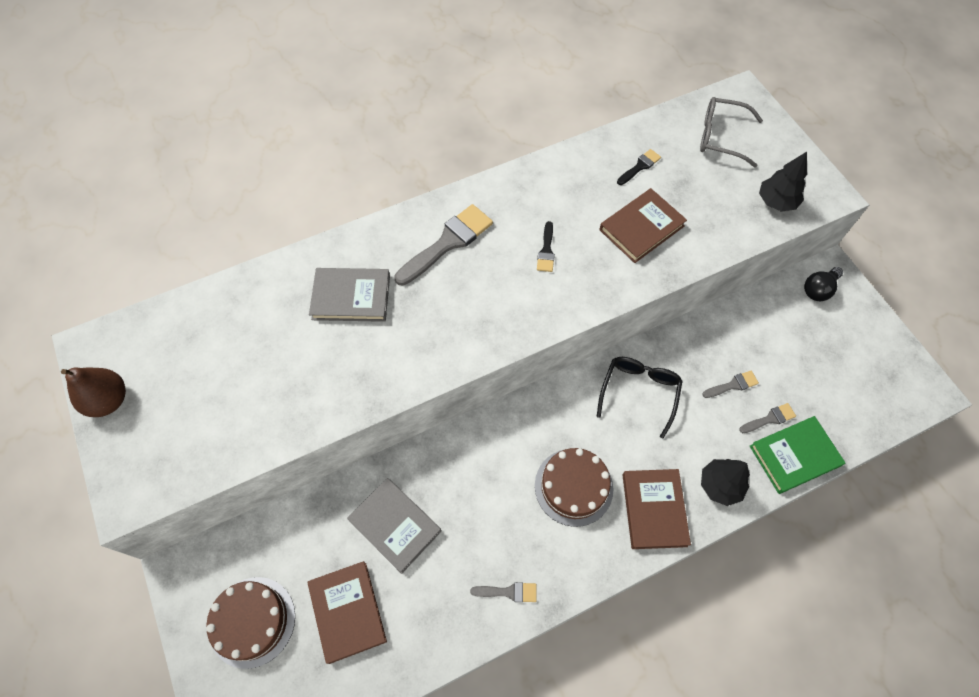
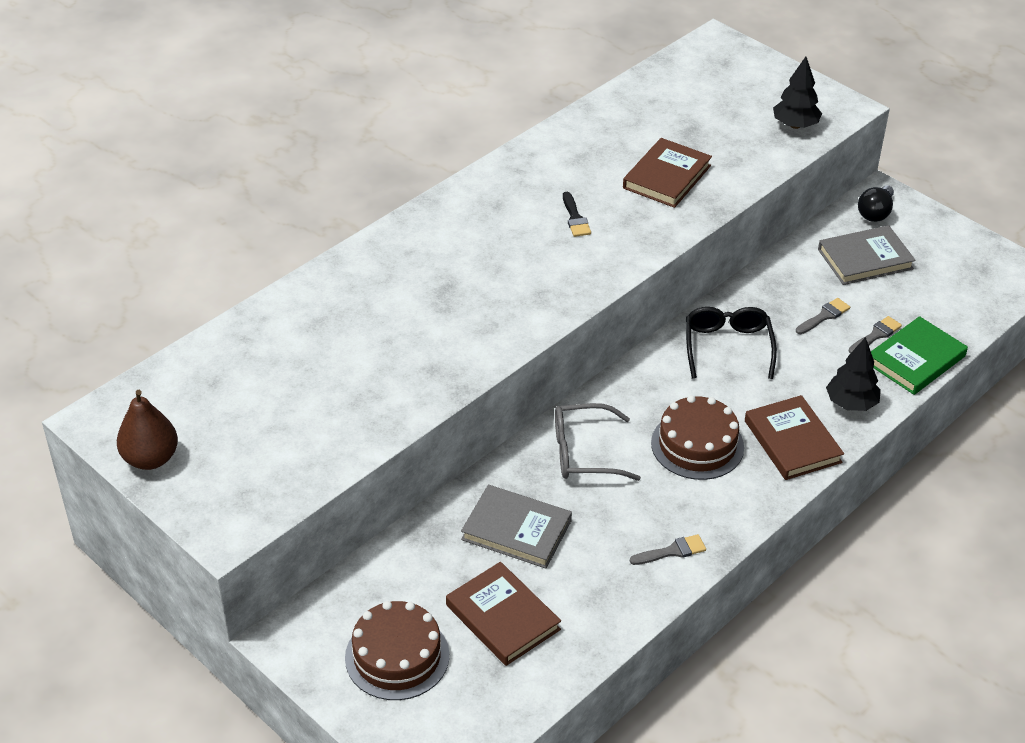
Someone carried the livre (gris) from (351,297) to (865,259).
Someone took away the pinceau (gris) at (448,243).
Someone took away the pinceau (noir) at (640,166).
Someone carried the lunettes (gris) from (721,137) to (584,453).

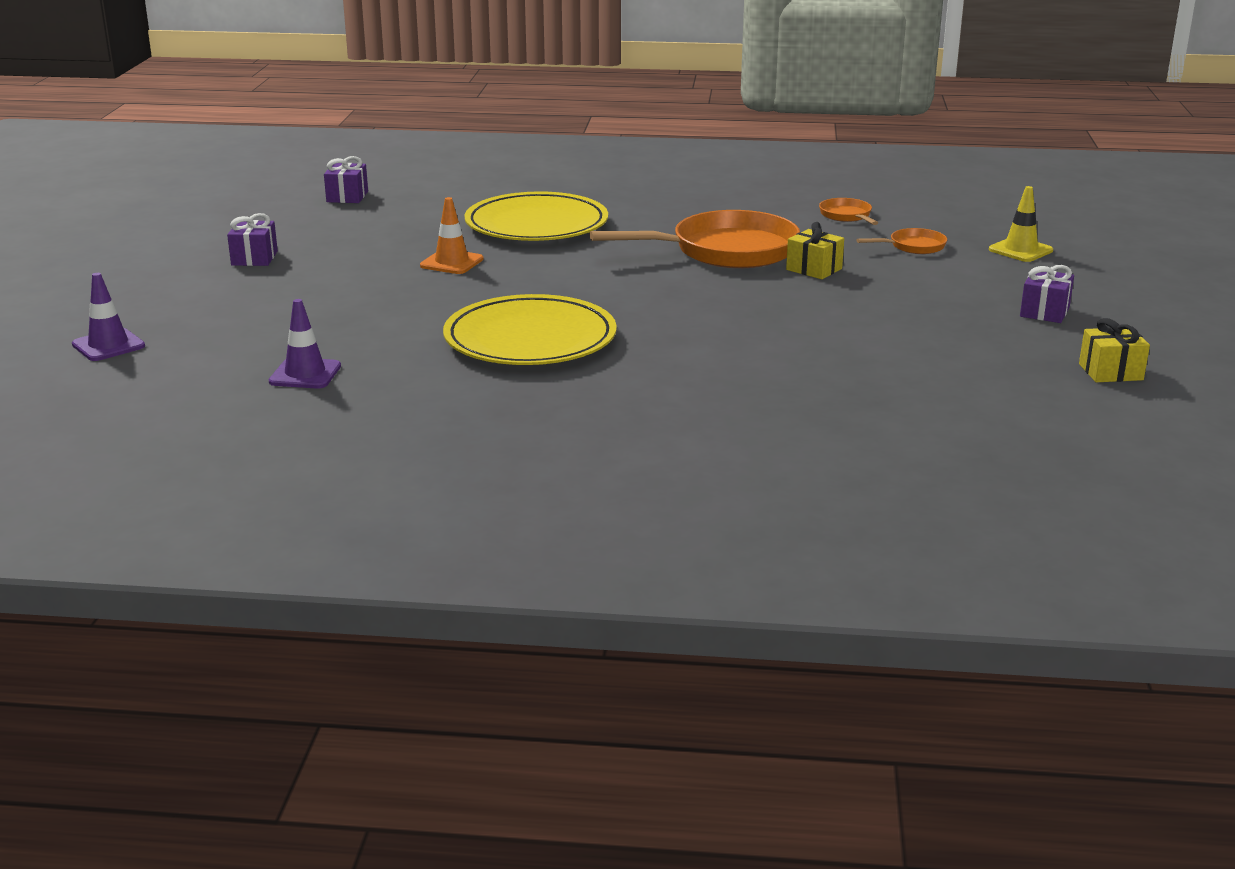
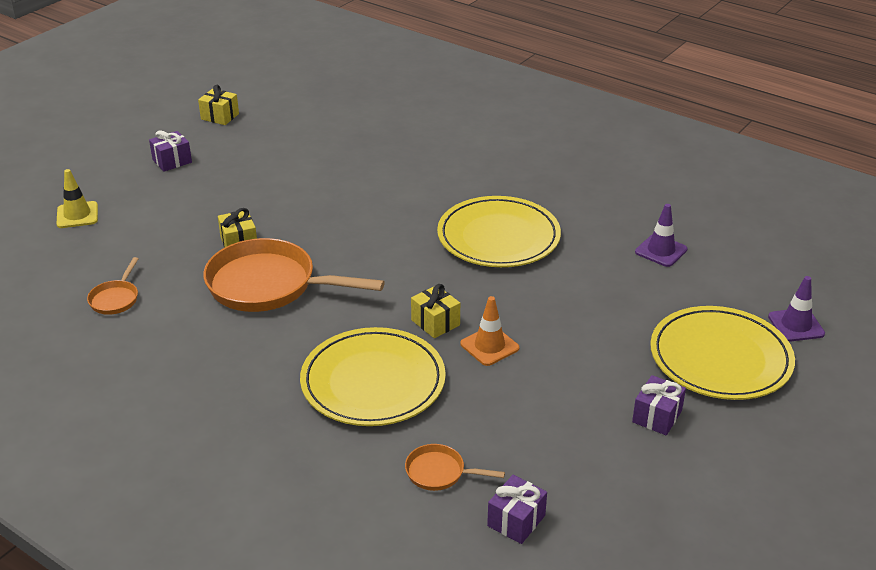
Someone carried the poêle (orange) from (913,246) to (439,472).
Someone put down the cadeau (jaune) at (435,322).
Someone put down the assiette (jaune) at (720,358).

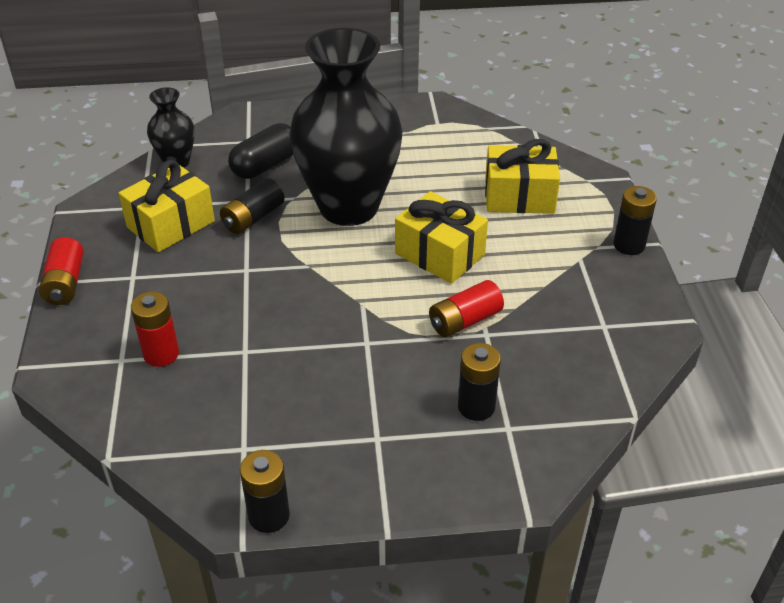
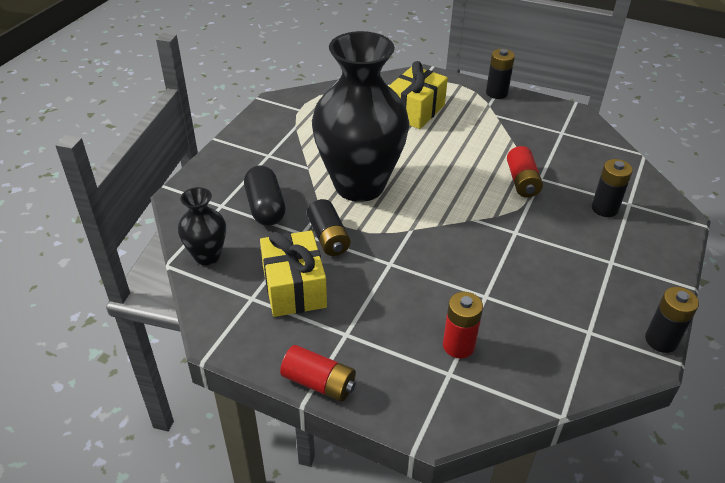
Someone took away the cadeau (jaune) at (439,254).

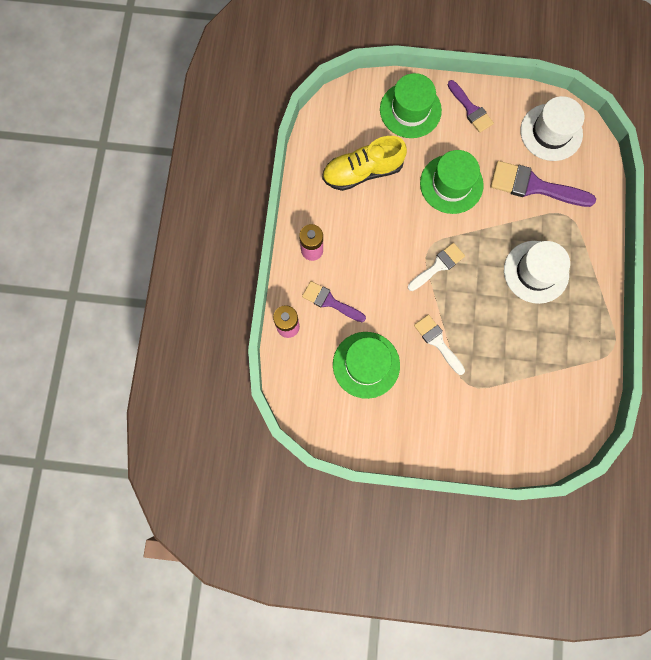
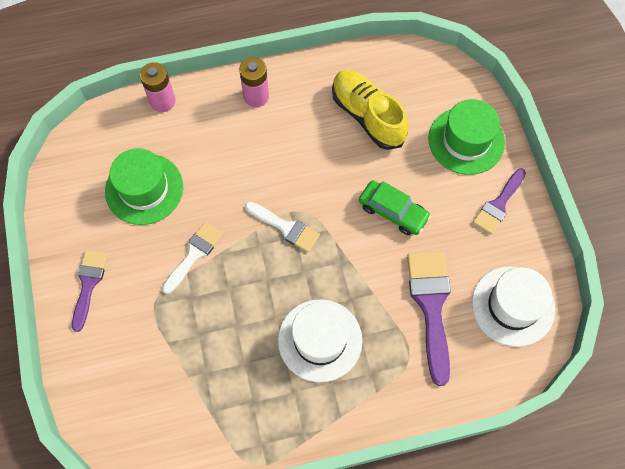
Someone carried the pinceau (violet) from (330,301) to (89,284).
Someone swapped the chapeau (vert) at (451,184) for the voiture (vert) at (393,212).

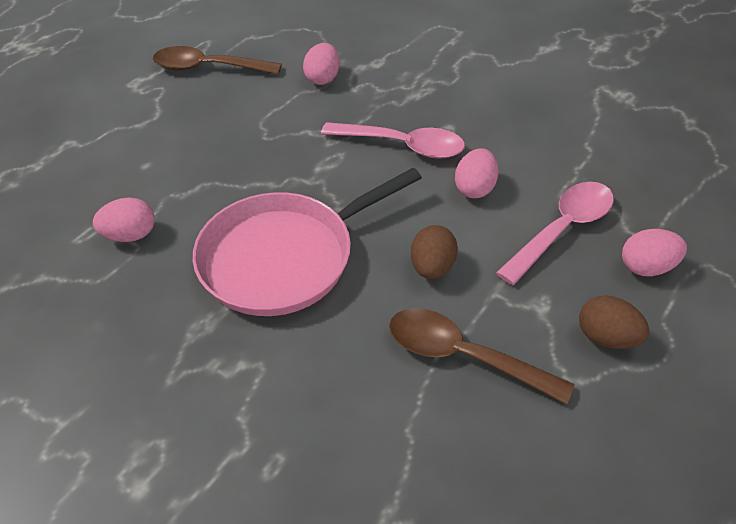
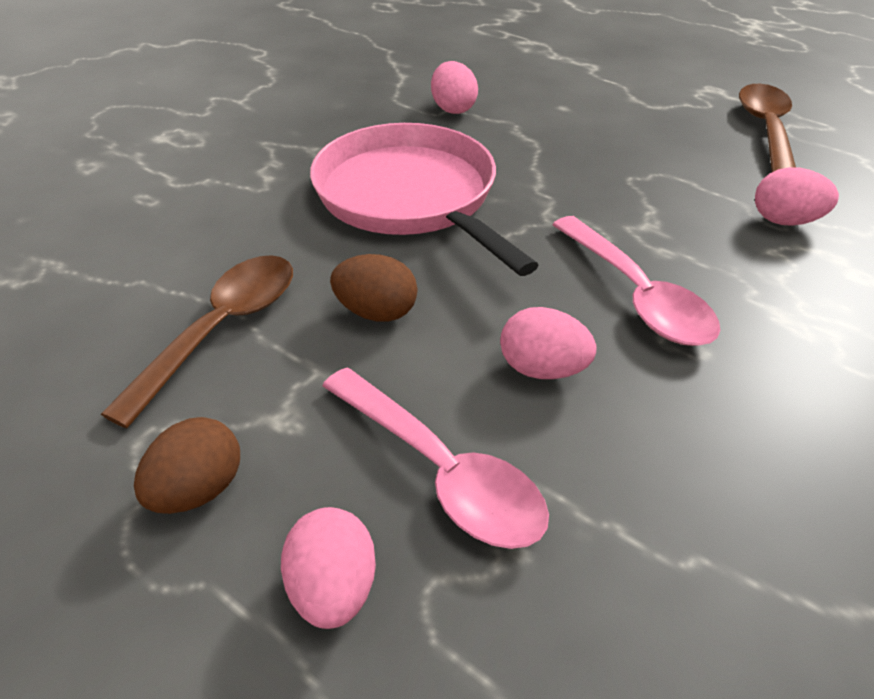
Someone rotated the cuillère (rose) at (403,146) by 45 degrees counterclockwise.

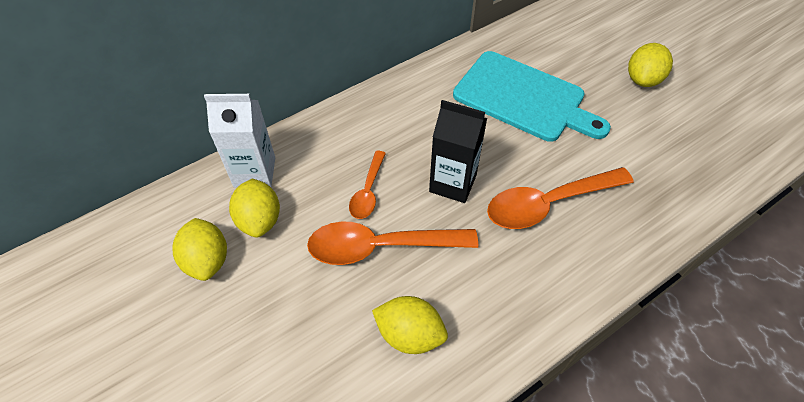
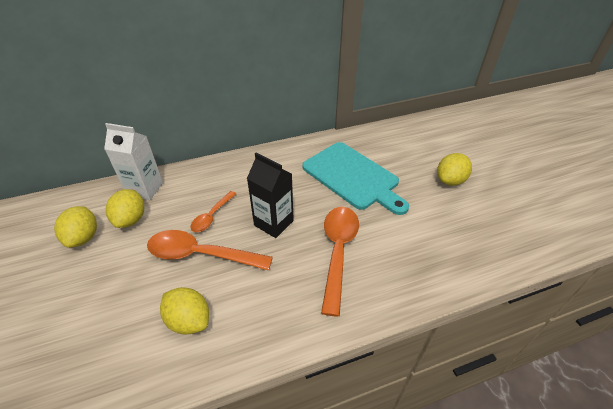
Someone rotated the cuillère (orange) at (548,204) by 105 degrees clockwise.

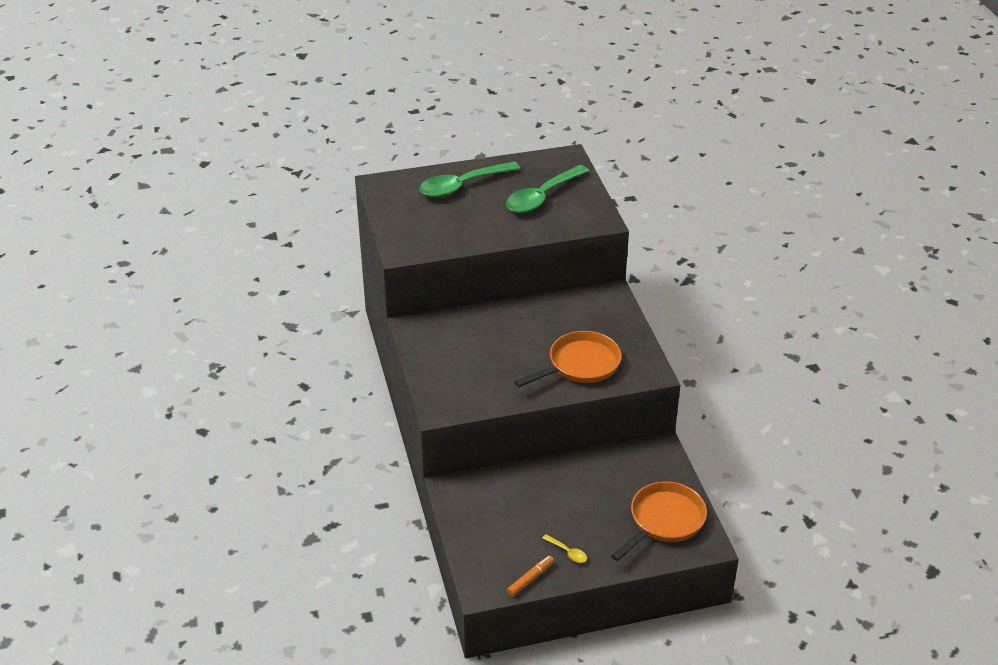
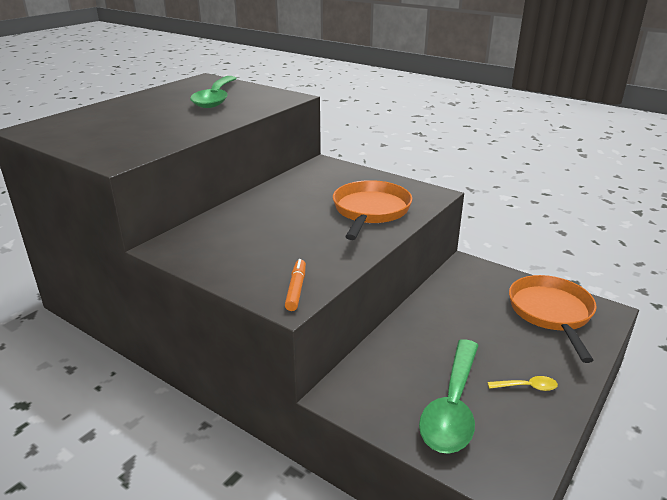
Someone carried the cuillère (vert) from (462,185) to (452,406).
Someone carried the feutre (orange) from (530,579) to (296,289).

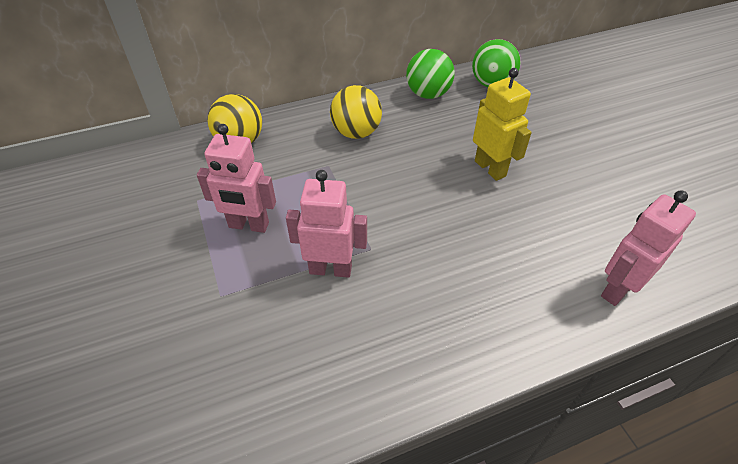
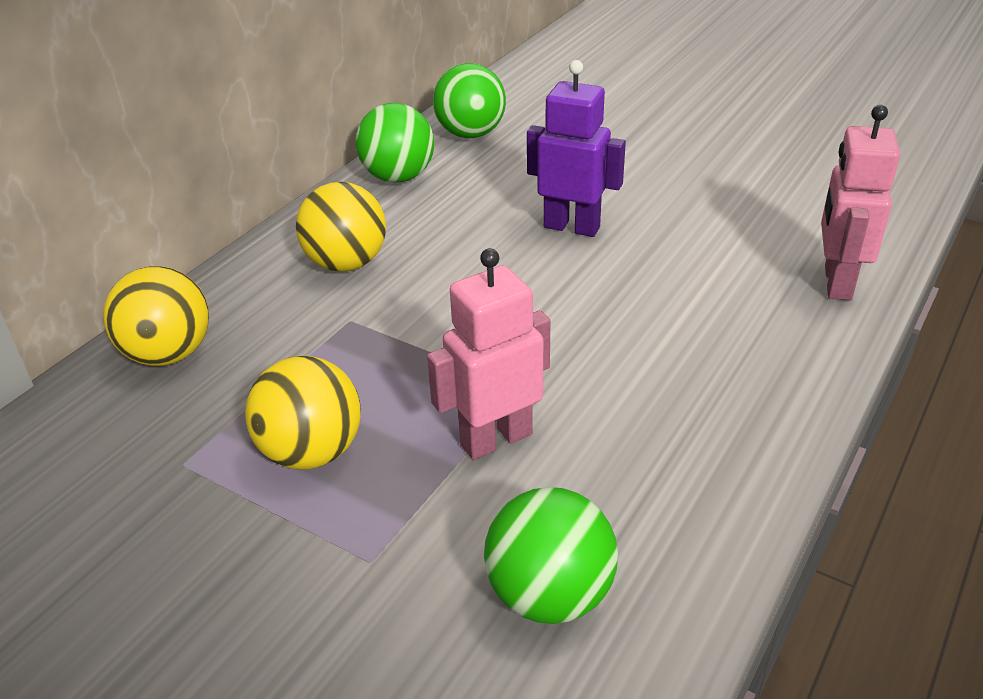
Someone swapped the robot (rose) at (248,225) for the balle (jaune) at (312,452).
Someone repainted the robot (jaune) at (490,168), which became the robot (violet) at (572,227).
Someone put down the balle (vert) at (550,595).

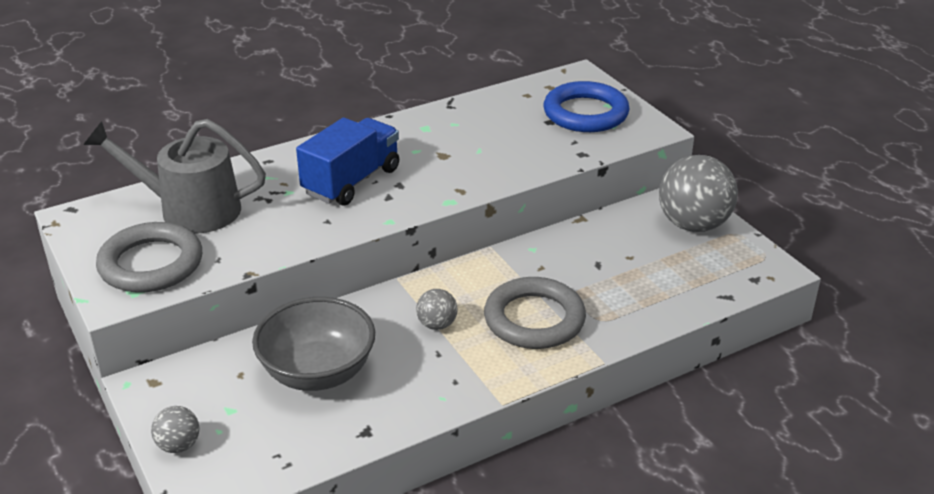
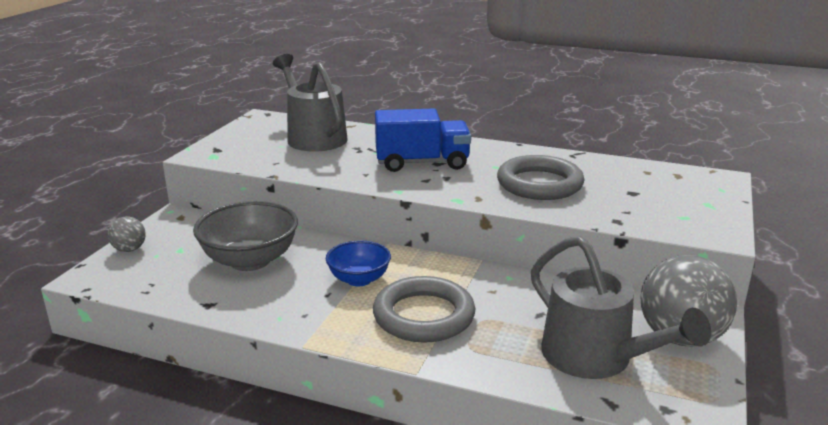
Someone carried the anneau (gris) from (151,264) to (539,184).
Someone swapped the balle (gris) at (437,324) for the bol (bleu) at (359,279).
Someone took away the anneau (bleu) at (585,113).
Someone put down the arrosoir (gris) at (595,358).

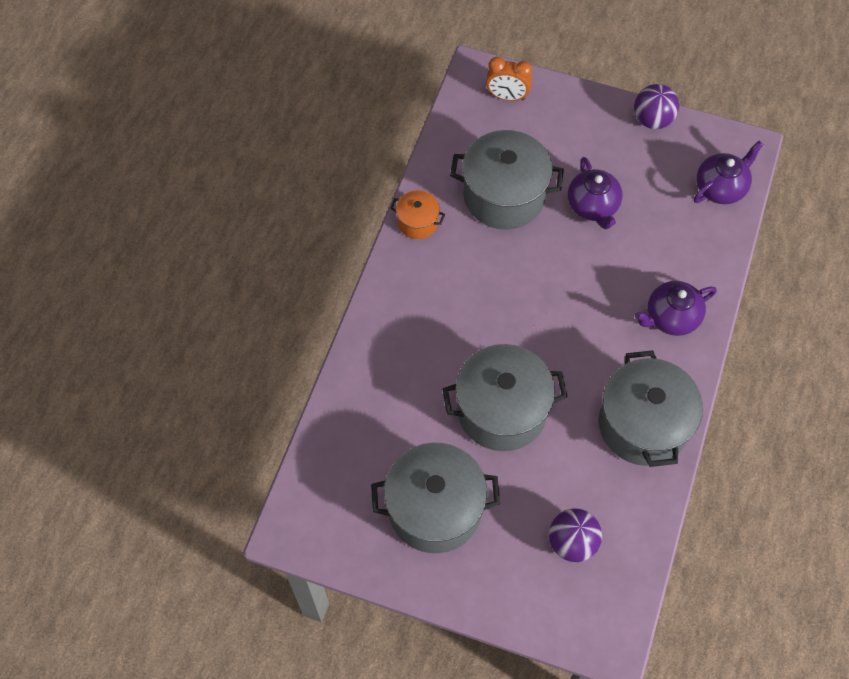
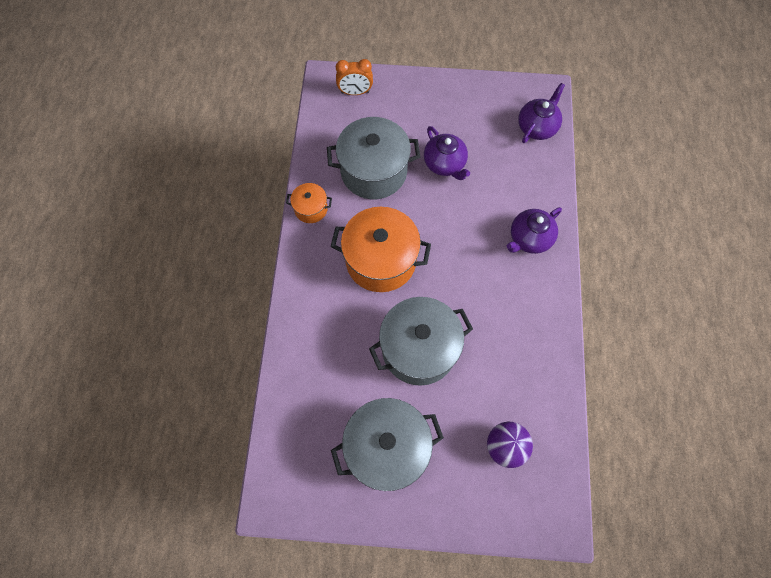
Someone took away the marmite (gris) at (643,424).
Someone took away the balle (violet) at (652,120).
Someone put down the marmite (orange) at (381,260).

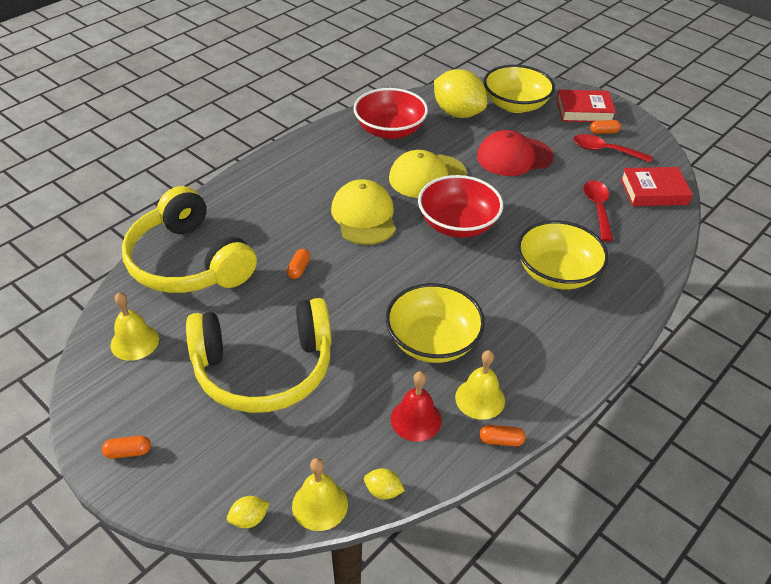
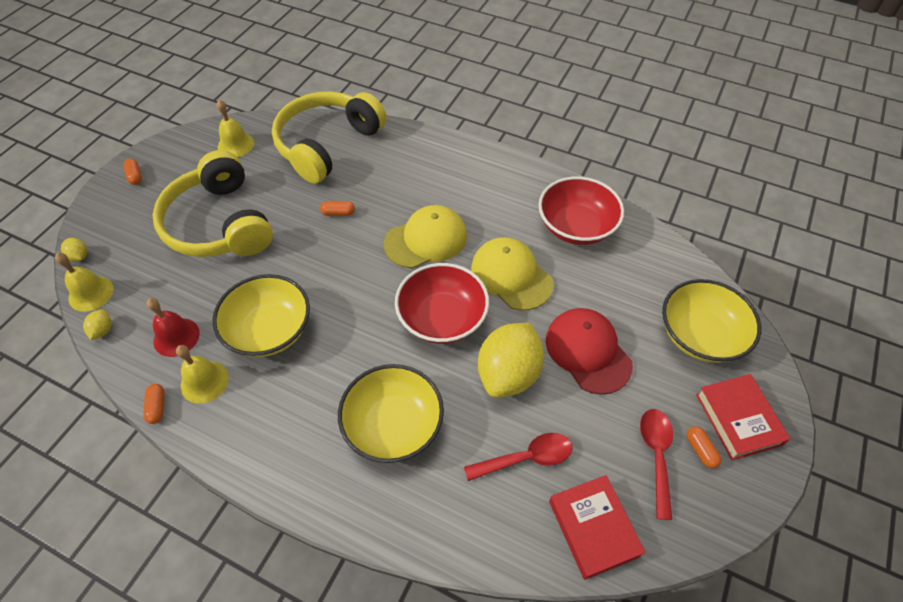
Someone carried the citron (jaune) from (458,113) to (508,373).

